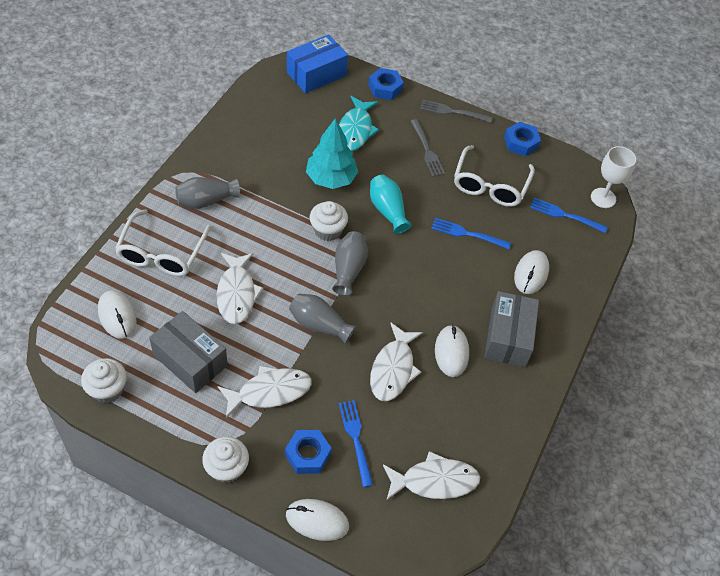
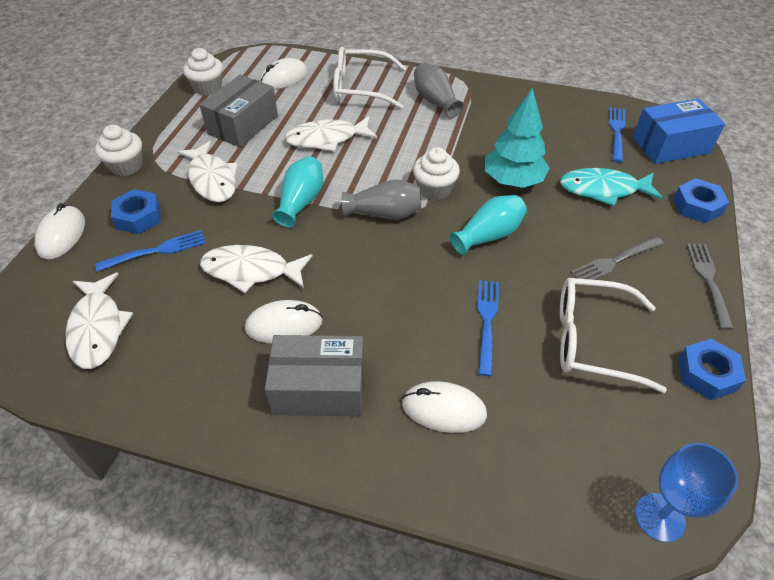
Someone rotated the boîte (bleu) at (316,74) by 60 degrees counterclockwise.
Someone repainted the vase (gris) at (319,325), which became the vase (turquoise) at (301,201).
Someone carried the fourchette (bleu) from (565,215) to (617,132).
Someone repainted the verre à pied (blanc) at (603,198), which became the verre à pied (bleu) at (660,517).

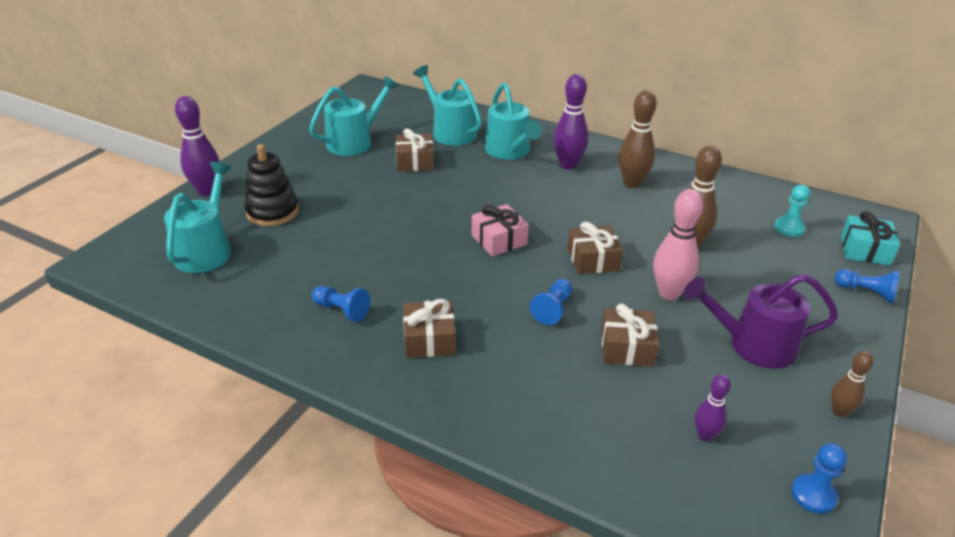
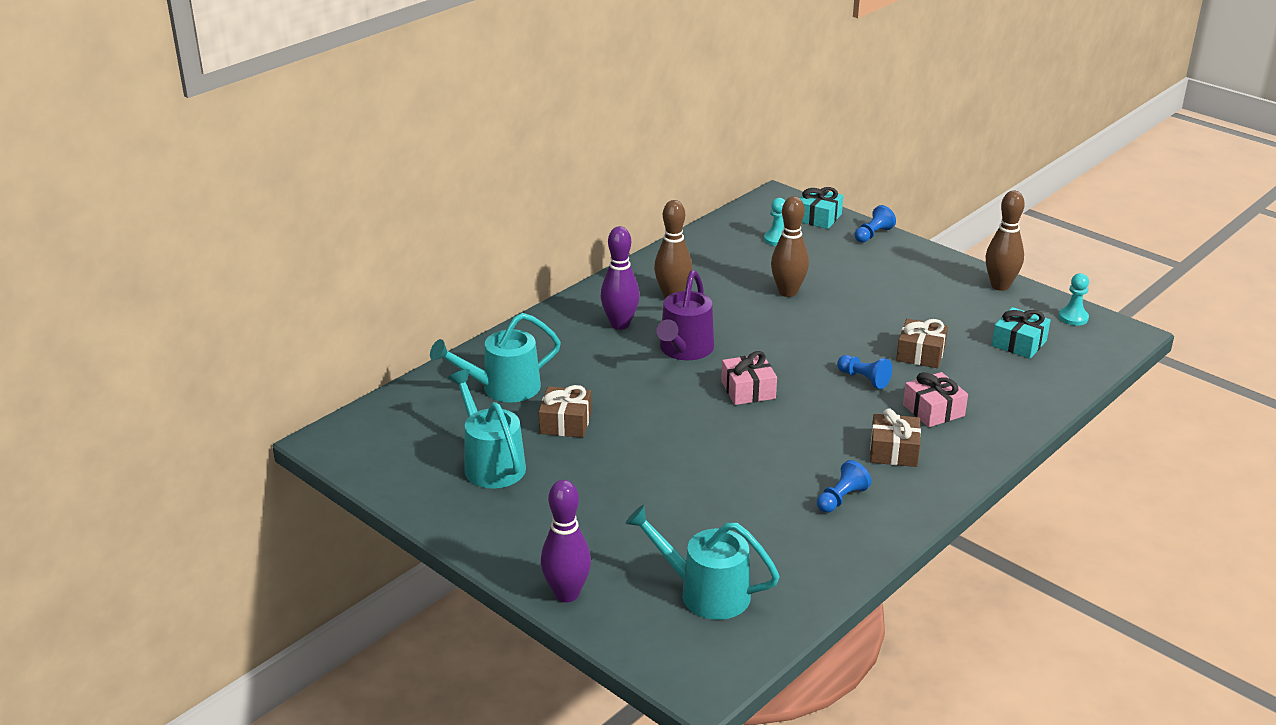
Someone took away the jouet à empiler (noir) at (272,212).
Someone took away the arrosoir (turquoise) at (510,152).
Someone took away the cadeau (marron) at (593,259).
Someone took away the quille (rose) at (669,293).
Someone carried the arrosoir (violet) from (752,345) to (684,350).
Someone swapped the quille (violet) at (705,435) for the cadeau (turquoise) at (1019,343).
Someone repainted the pion (bleu) at (813,495), which became the pion (turquoise) at (1073,318).
Someone scaled the quille (marron) at (839,411) by 1.75.
Someone put down the cadeau (rose) at (933,410).

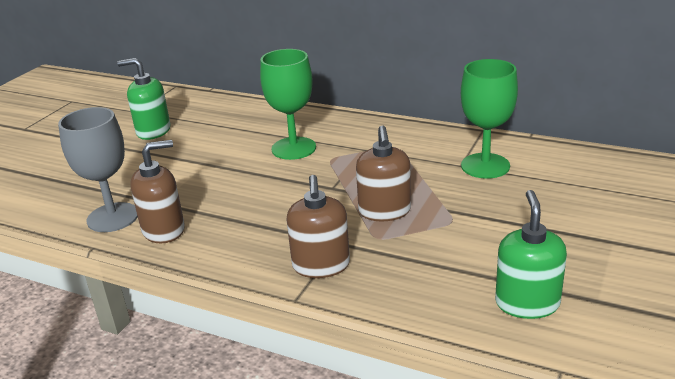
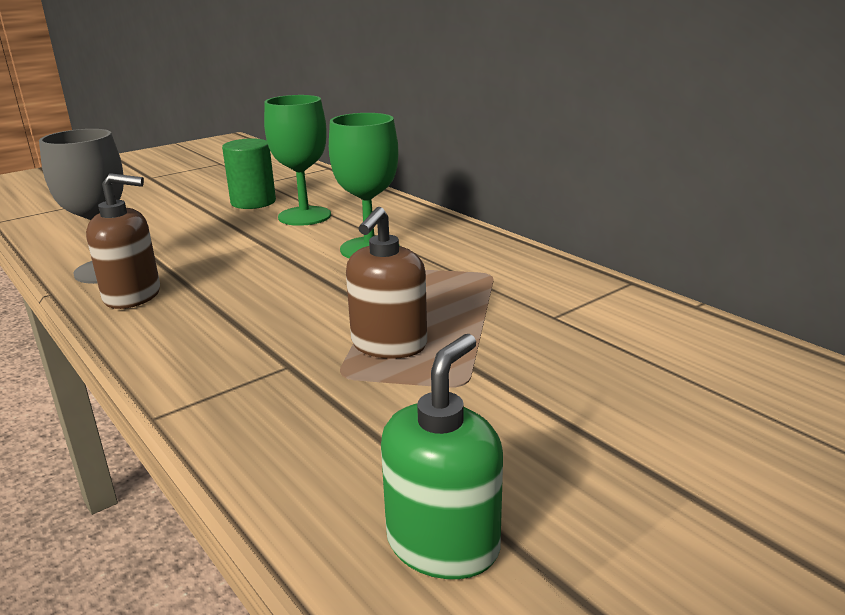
Someone swapped the distributeur de savon (vert) at (153,131) for the cylindre (vert) at (253,202).
Someone took away the distributeur de savon (marron) at (321,266).
Someone carried the verre à pied (vert) from (485,166) to (304,216).

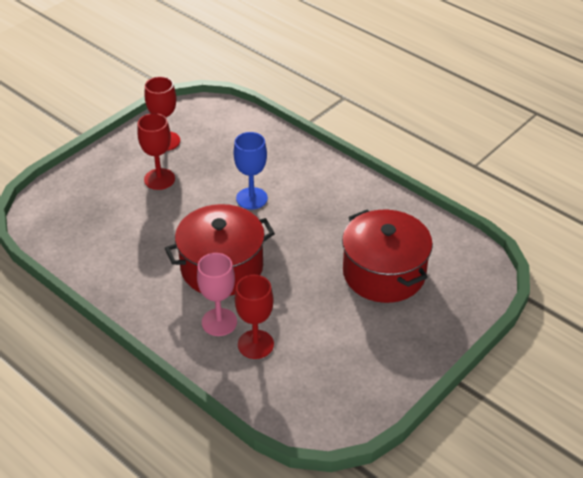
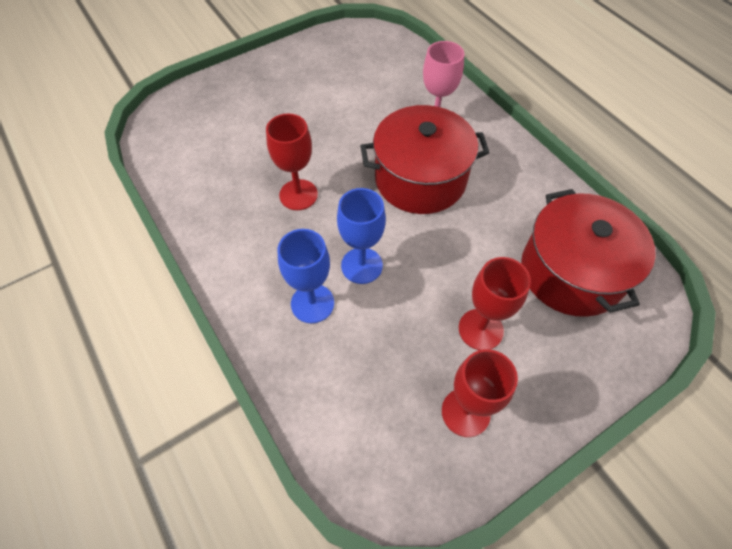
Someone carried the verre à pied (rouge) from (255,344) to (298,195).
Someone carried the marmite (rouge) from (384,273) to (571,272).
Someone put down the verre à pied (bleu) at (312,303).

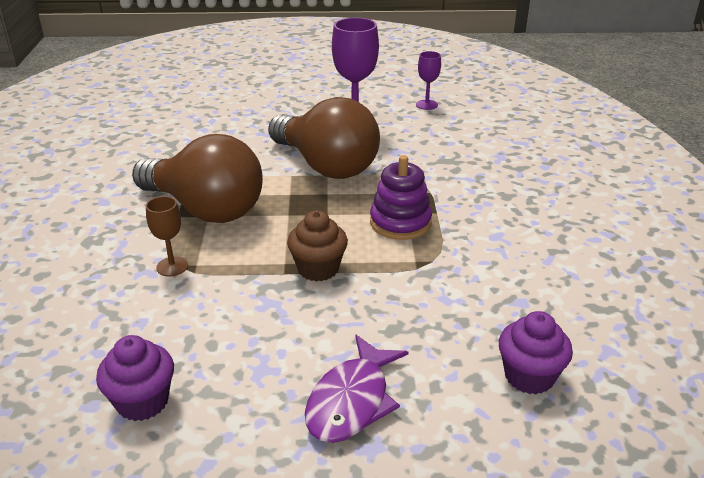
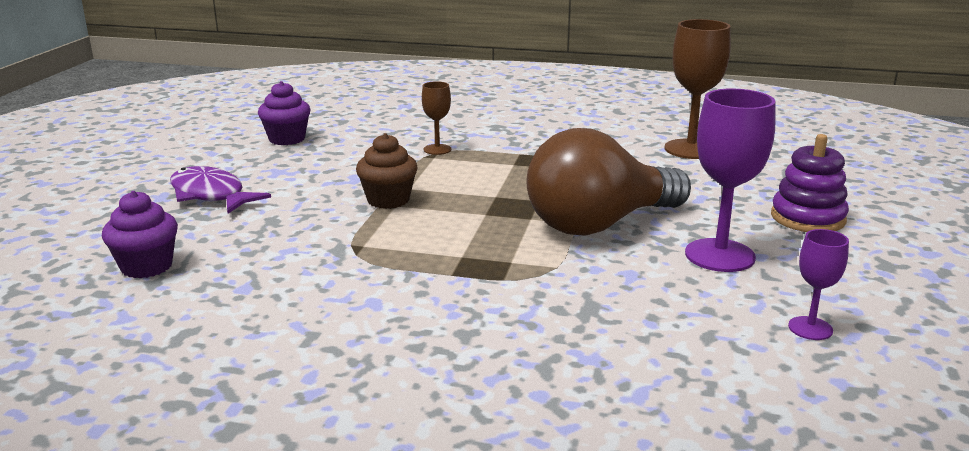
Someone took away the ampoule (marron) at (205,209).
Someone carried the jouet à empiler (violet) from (400,222) to (807,218).
Someone put down the verre à pied (marron) at (690,149).

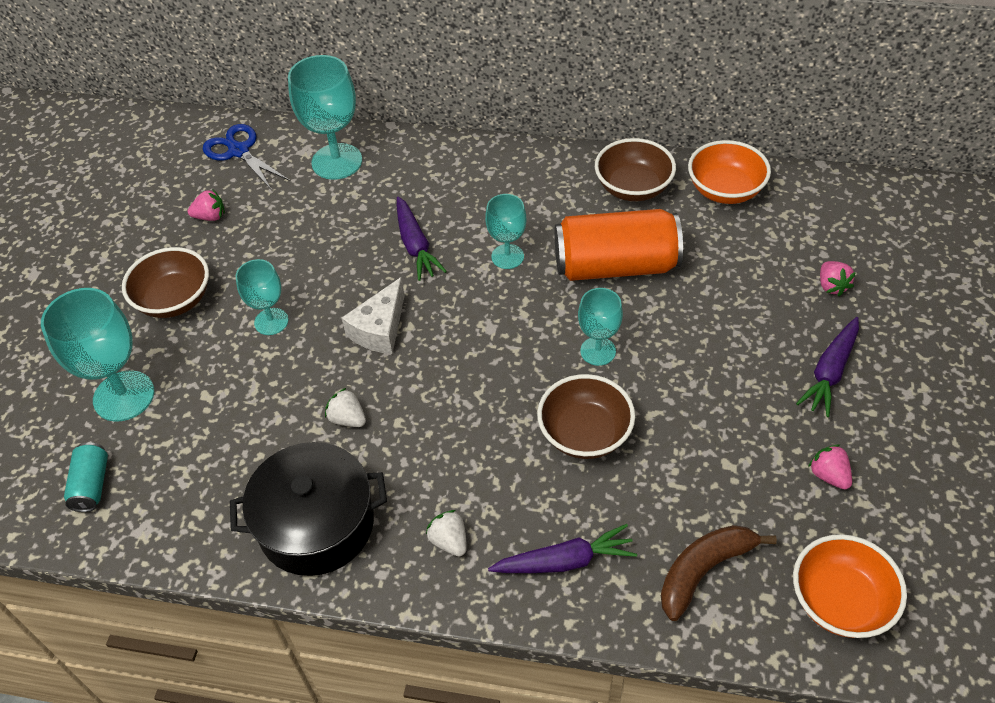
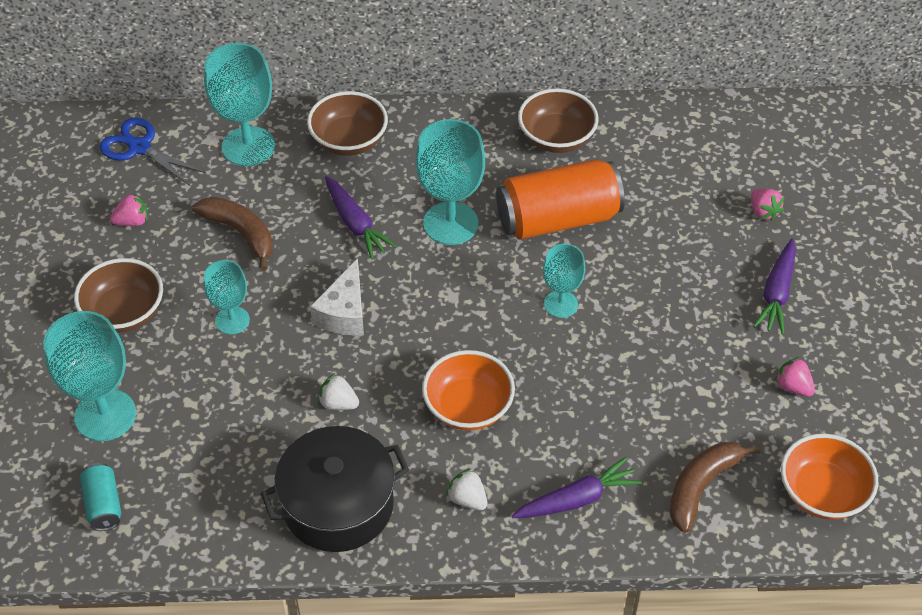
Someone scaled the verre à pied (turquoise) at (507,256) by 1.69.
Someone carried the bol (marron) from (585,433) to (349,141).
Someone carried the bol (orange) from (725,190) to (468,407).
Someone put down the banane (marron) at (240,233).

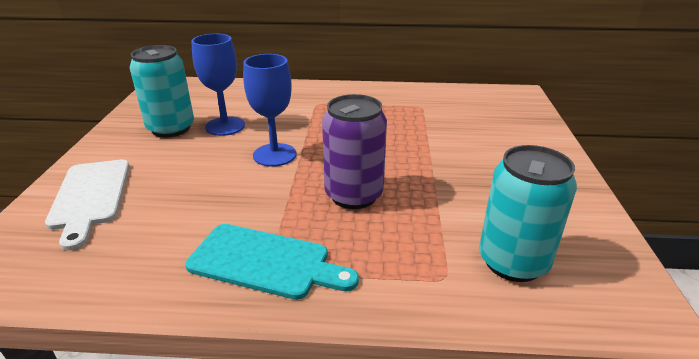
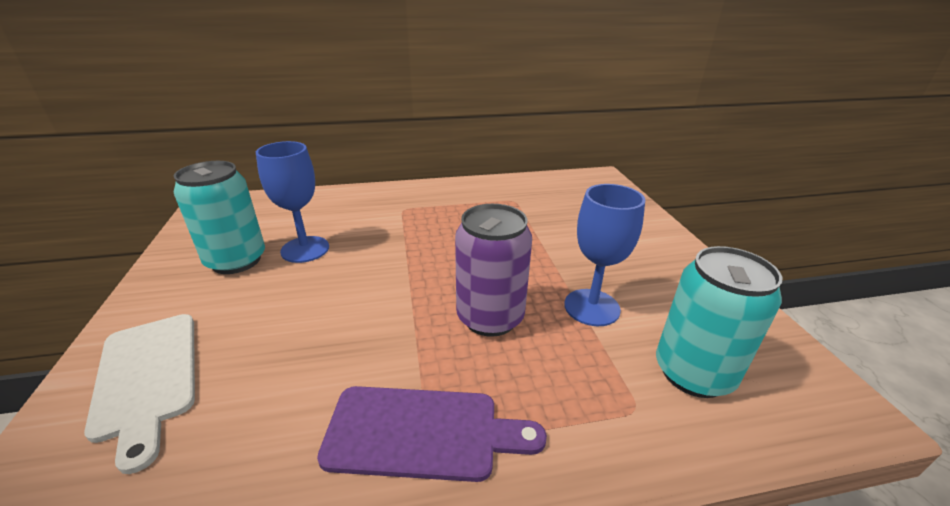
Someone repainted the planche à découper (turquoise) at (265,262), which became the planche à découper (violet) at (422,432).
Someone carried the verre à pied (bleu) from (274,155) to (591,307).

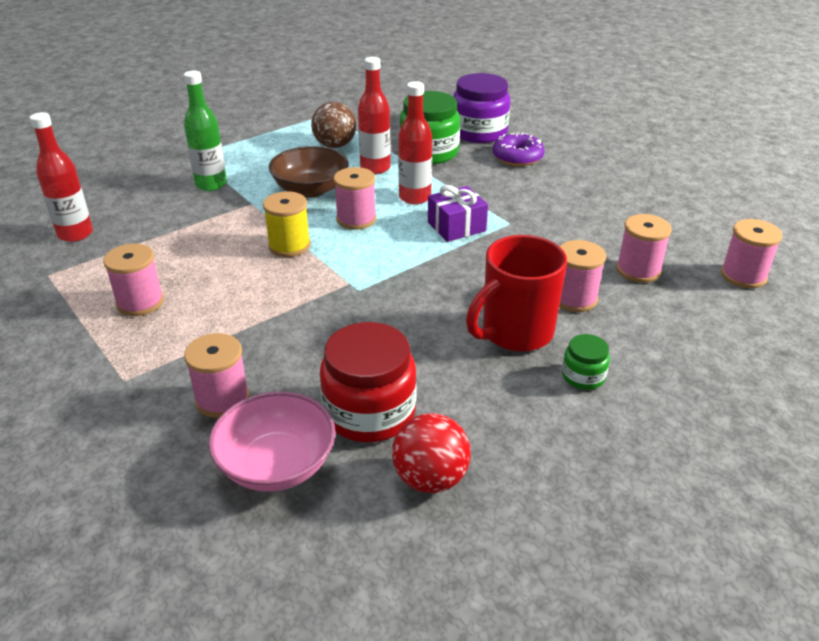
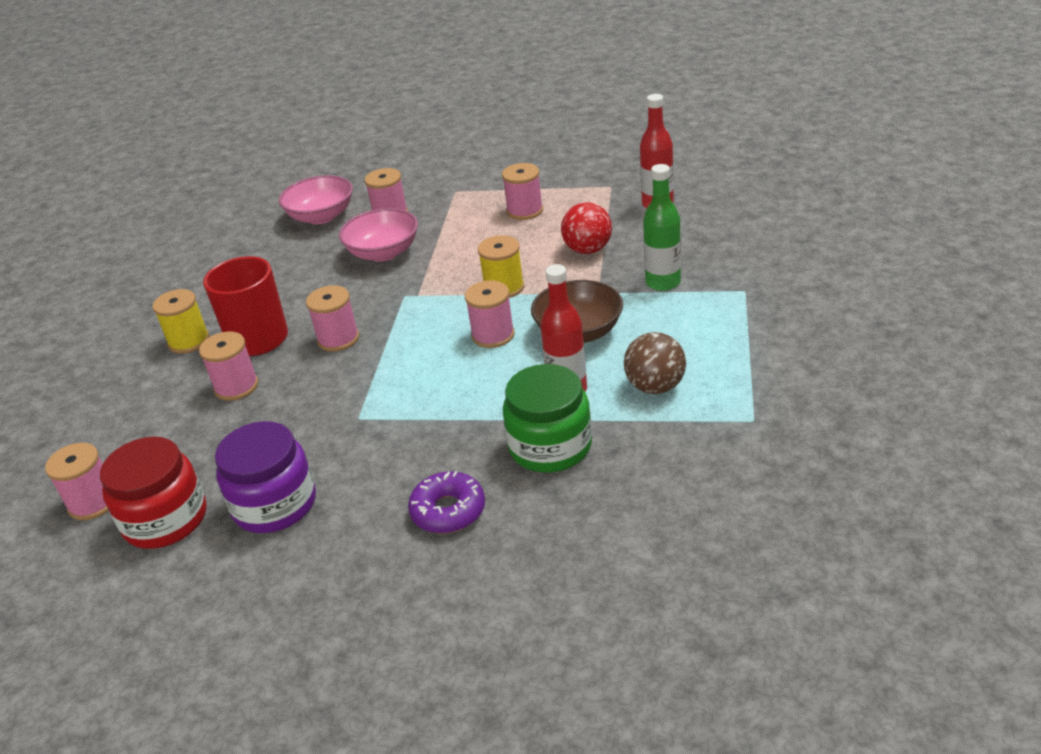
Someone carried the bocal (rouge) from (369,412) to (165,520).
Someone carried the balle (rouge) from (430,478) to (588,250).
Someone took away the bouteille (rouge) at (415,197).
Someone took away the cadeau (violet) at (456,226).
Someone carried the bocal (violet) from (479,132) to (275,505).
Someone swapped the bocal (vert) at (583,376) for the bobine (jaune) at (189,341).
Someone carried the bobine (rose) from (638,270) to (338,339).
Someone put down the bol (rose) at (383,253).

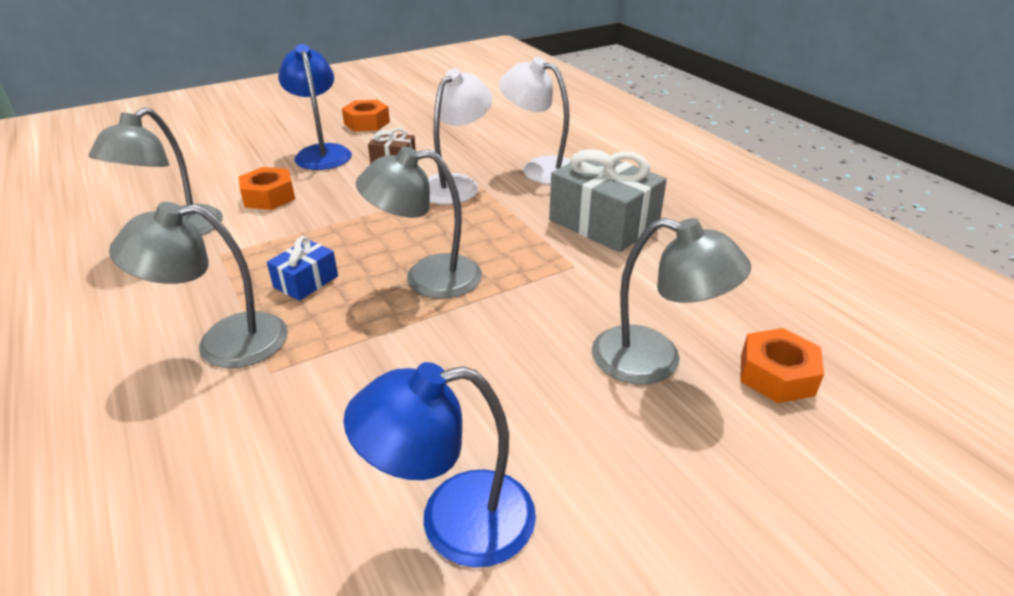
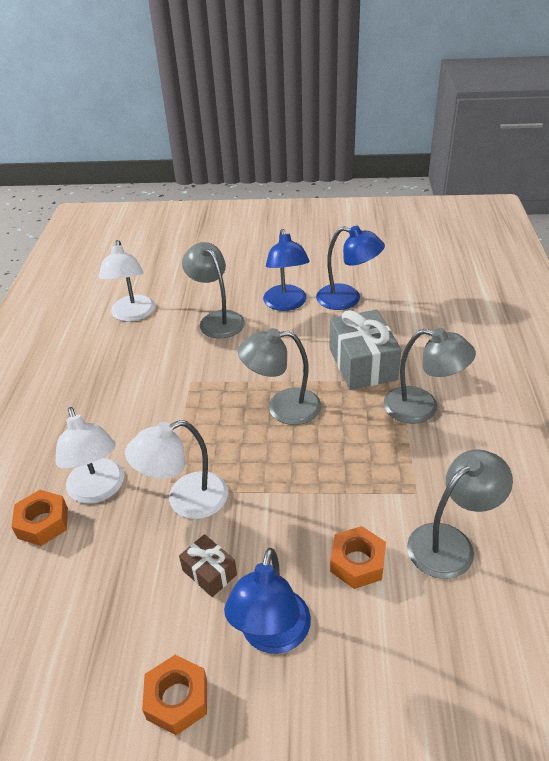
Someone took away the cadeau (bleu) at (306,282).
Someone rotated the lampe (gris) at (427,278) by 150 degrees clockwise.
Someone carried the cadeau (gris) from (603,223) to (362,364).
Someone carried the écrou (orange) from (776,375) to (43,523).
Someone put down the lampe (blanc) at (133,315).
Someone put down the lampe (bleu) at (286,304).

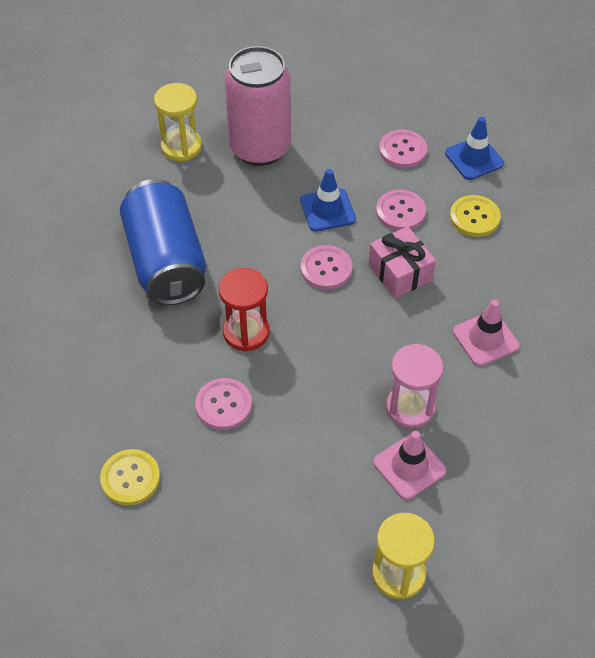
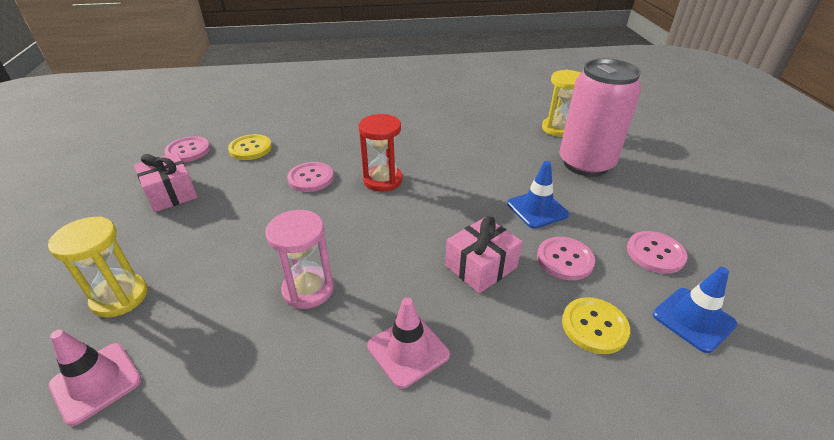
Someone took away the canette (bleu) at (166,261).
Someone carried the bouton (rose) from (326,269) to (188,151).
Someone carried the cône de chantier (rose) from (409,466) to (96,382).
Someone put down the cadeau (rose) at (171,193).

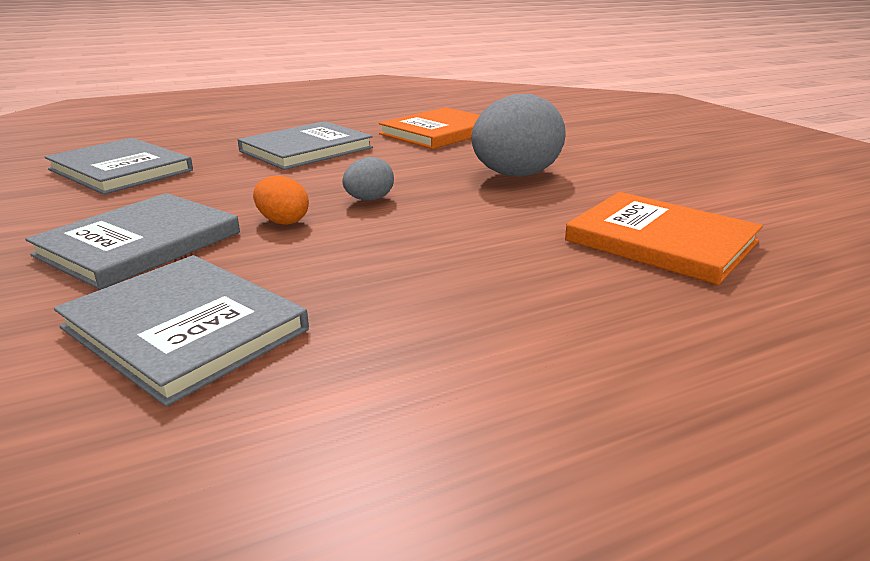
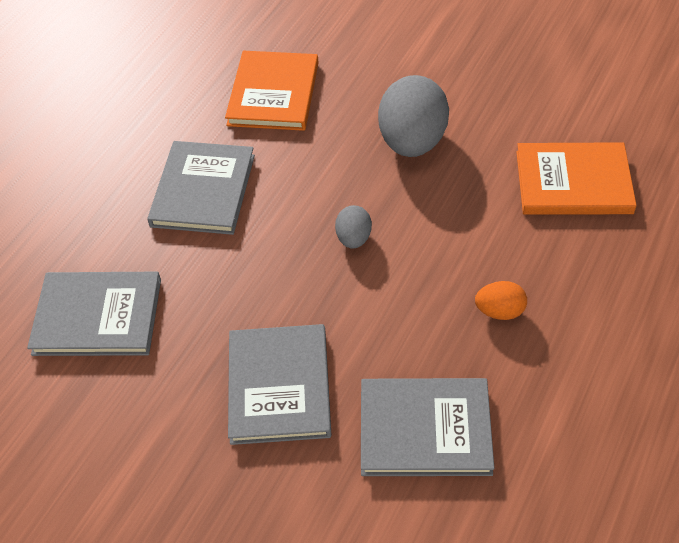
Someone carried the œuf (orange) from (283,221) to (499,311).

